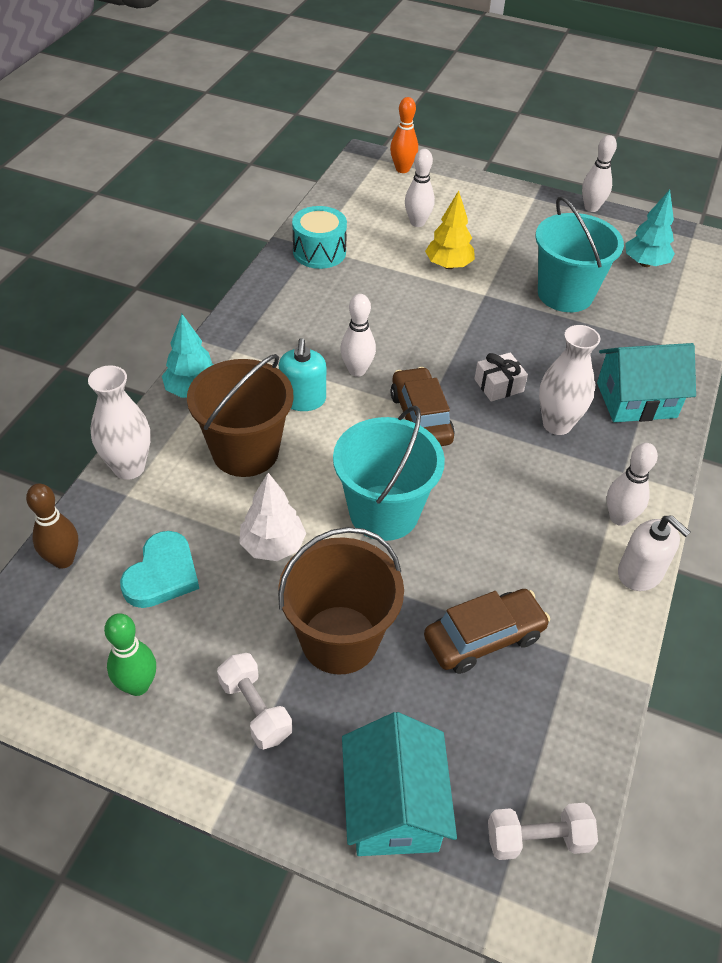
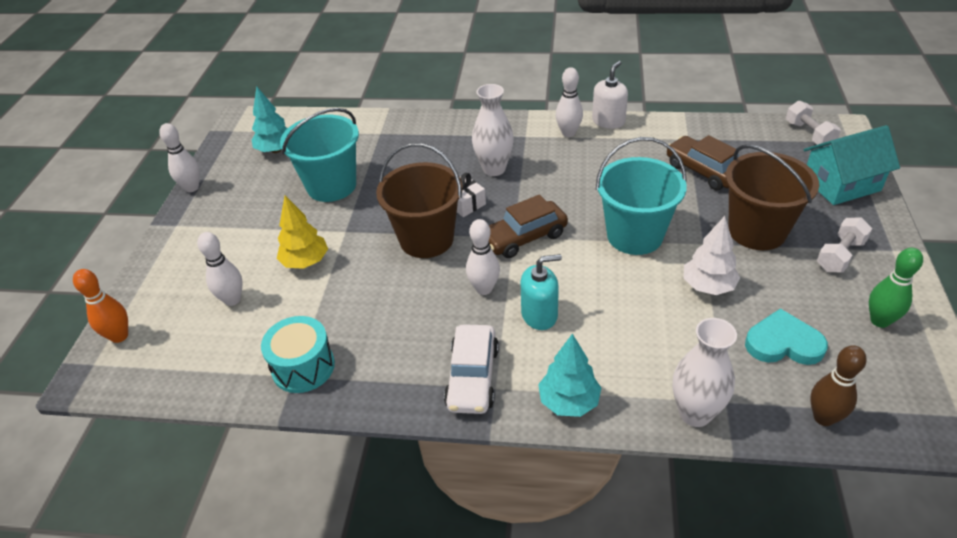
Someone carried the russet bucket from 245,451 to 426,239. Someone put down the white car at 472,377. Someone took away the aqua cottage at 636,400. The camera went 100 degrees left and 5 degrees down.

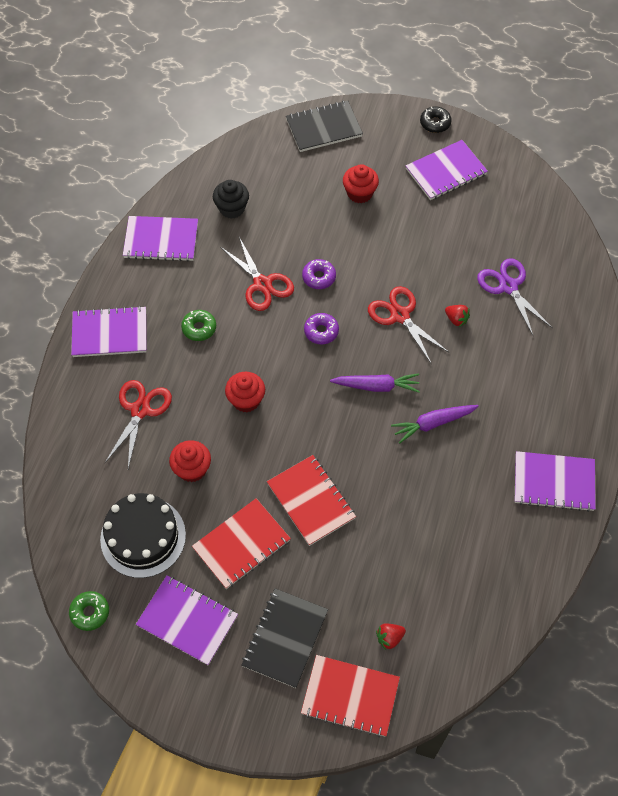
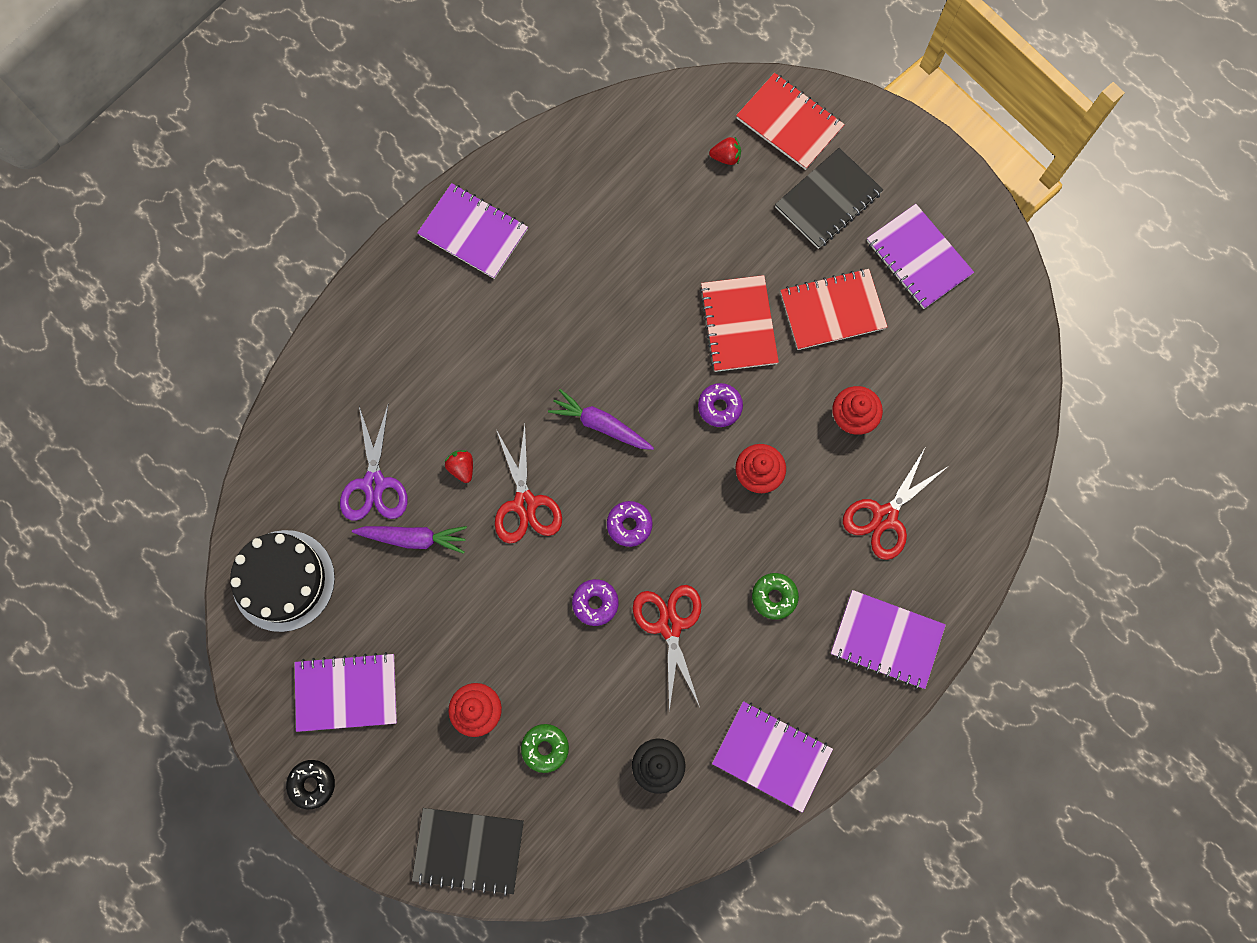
Someone carried the jet-black gateau from 143,537 to 283,580. Someone carried the purple toy carrot from 433,423 to 413,538. Someone carried the green donut from 90,612 to 545,748. Someone put down the purple donut at 719,407. The camera went 155 degrees left and 15 degrees up.

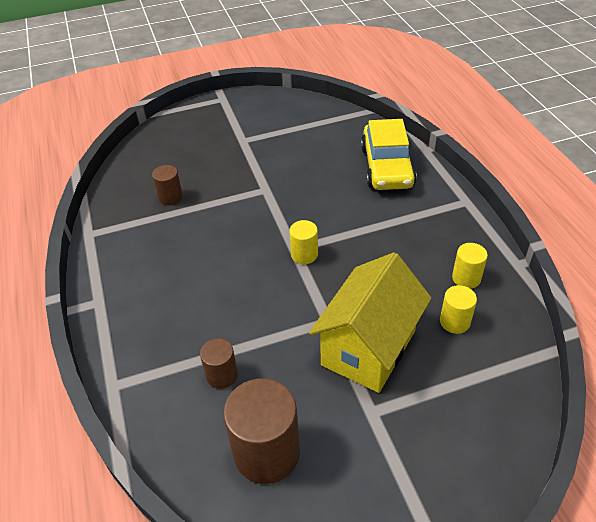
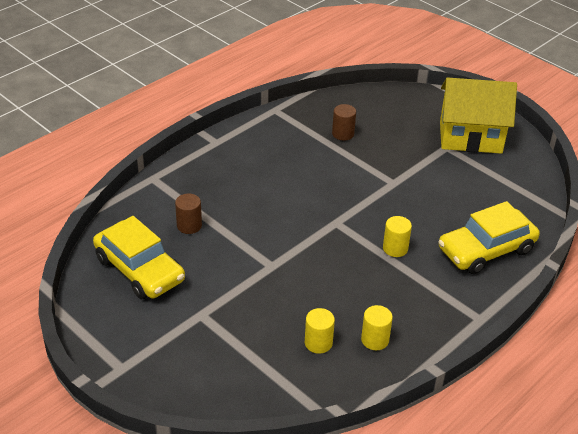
Someone swapped the russet solid cylinder at 267,452 for the bright yellow car at 140,269. Someone carried the bright yellow solid cylinder from 304,254 to 395,248. Someone carried the bright yellow cottage from 368,348 to 470,137. The camera went 60 degrees right and 5 degrees down.

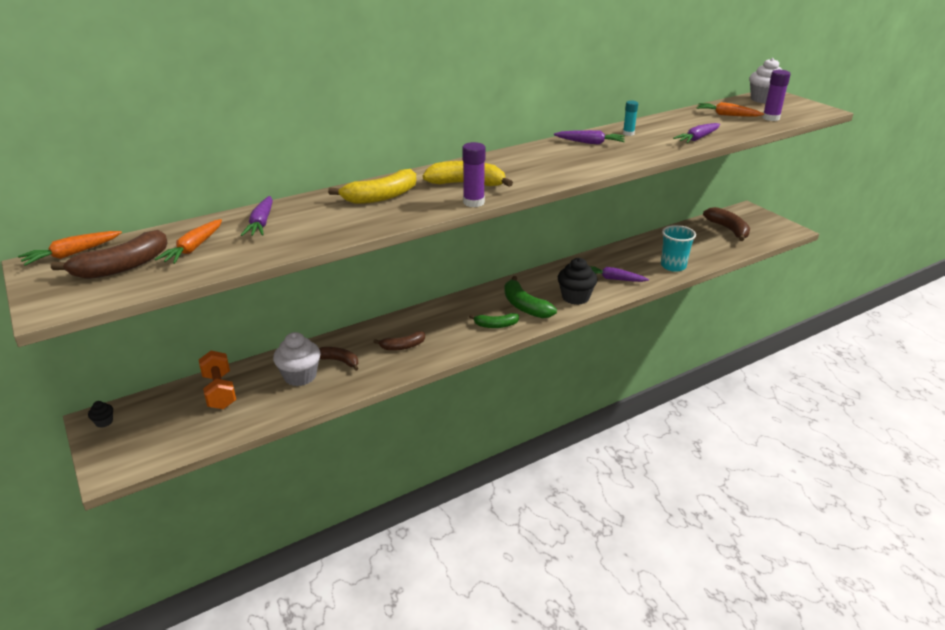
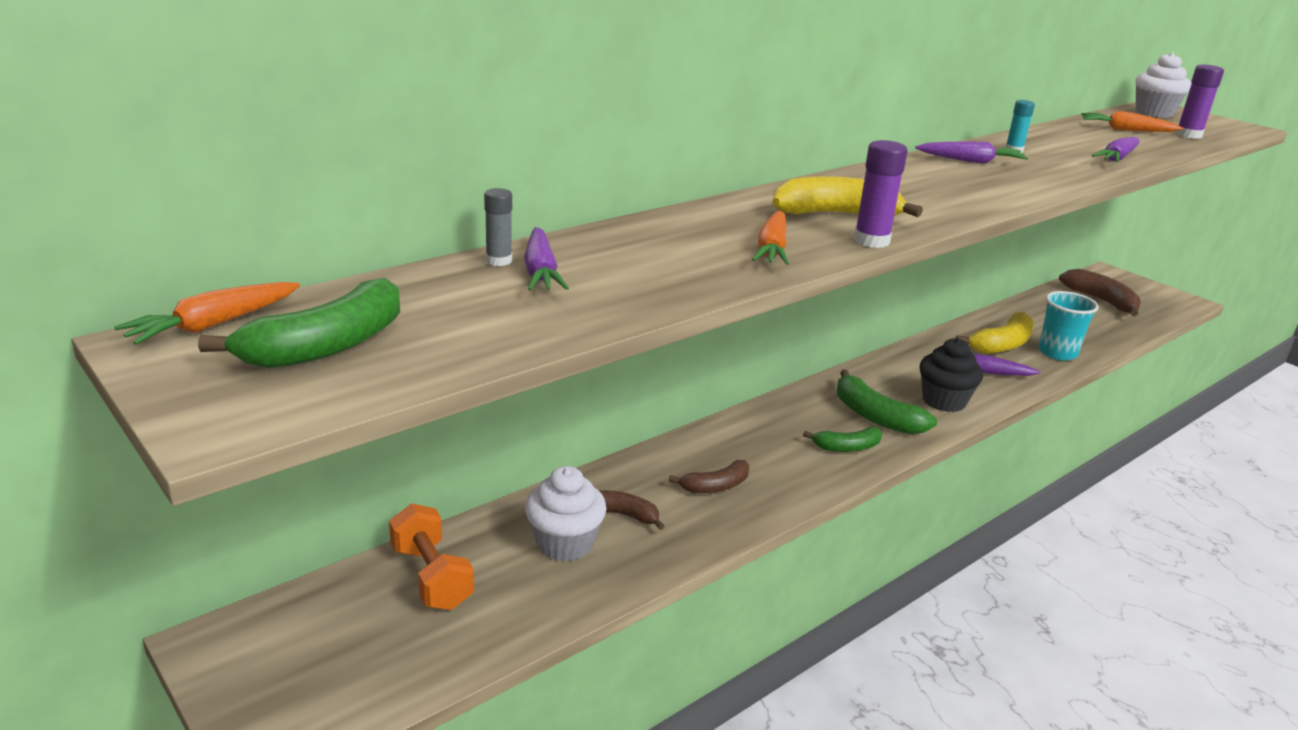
Someone repainted the russet toy banana at 122,267, which became the green toy banana at 327,346. Someone put down the ash-grey stick of glue at 499,261. Someone carried the orange-coloured toy carrot from 193,248 to 772,249. Someone carried the bright yellow toy banana from 381,197 to 1002,345. Someone took away the jet-black muffin at 104,422. The camera went 10 degrees left and 5 degrees down.

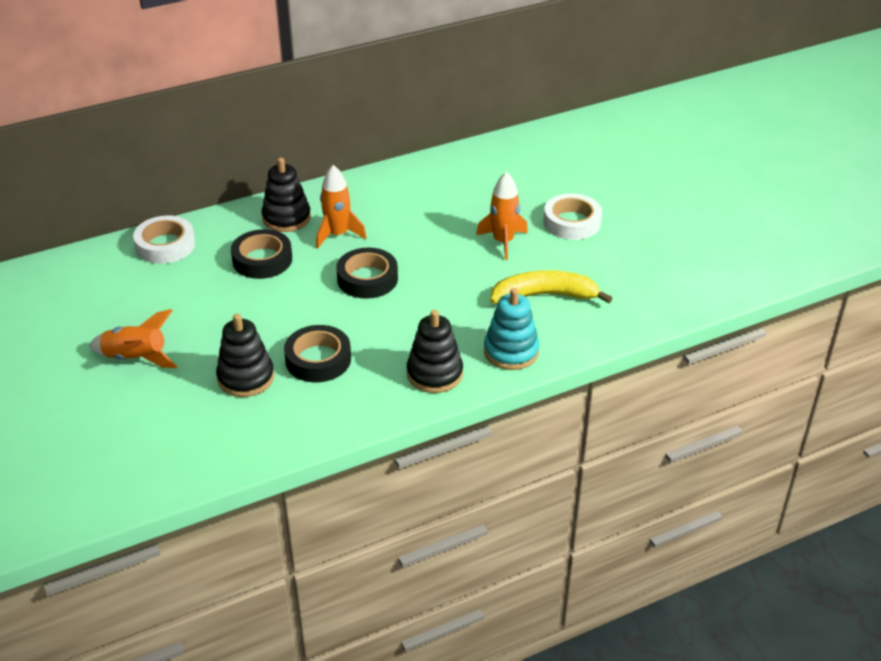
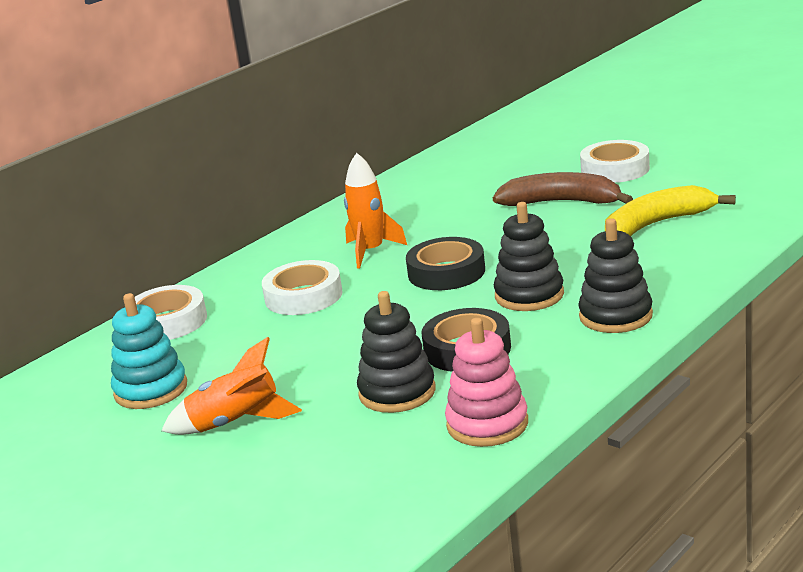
Someone carried the aqua stacking toy from 511,351 to 151,390. Someone repainted the jet-black tape at 262,260, which became the white tape at 303,296. Someone put down the pink stacking toy at 487,424. Someone swapped the orange-coloured spaceship at 503,242 for the russet toy banana at 561,202. Someone carried the jet-black stacking toy from 286,218 to 529,295. The camera went 20 degrees left and 15 degrees down.

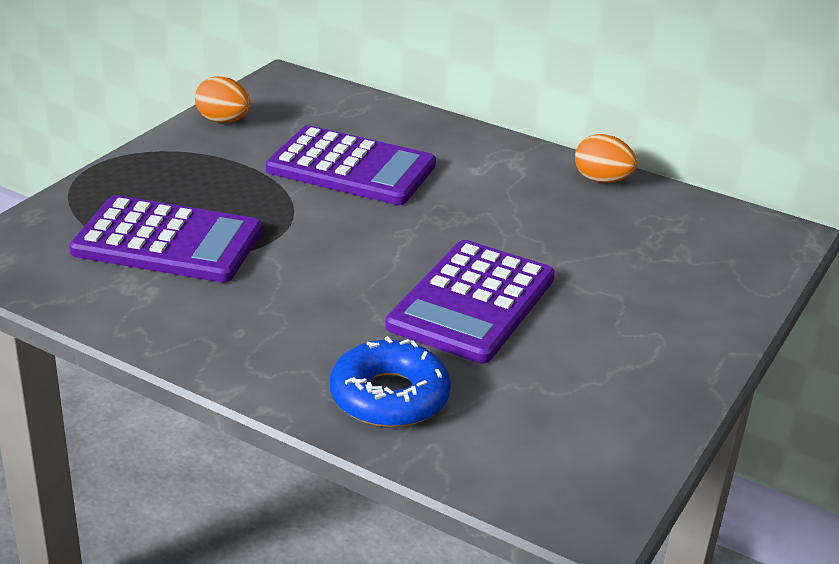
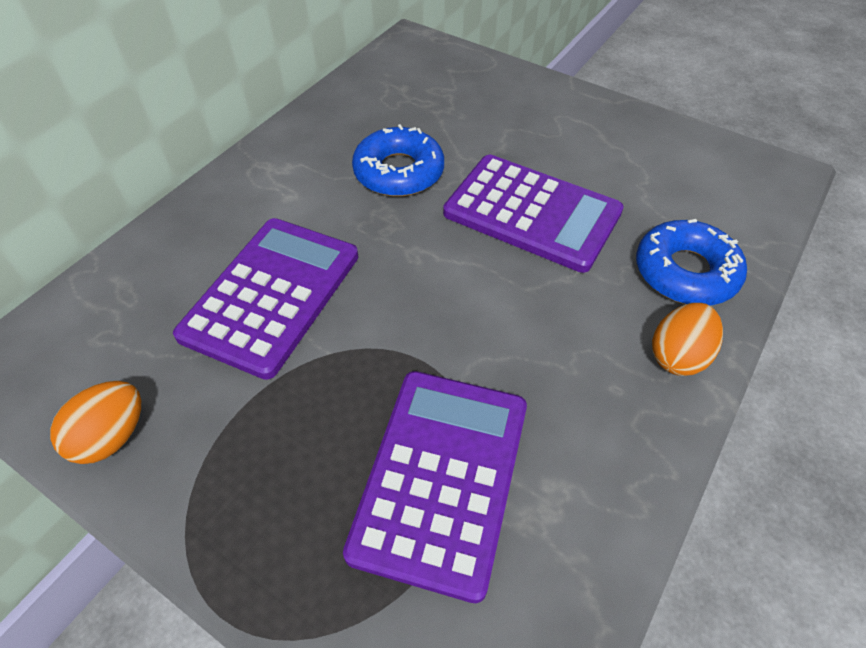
Someone put down the royal blue donut at 399,172. Someone carried the orange-coloured egg from 602,180 to 678,355. The camera went 85 degrees left and 20 degrees up.

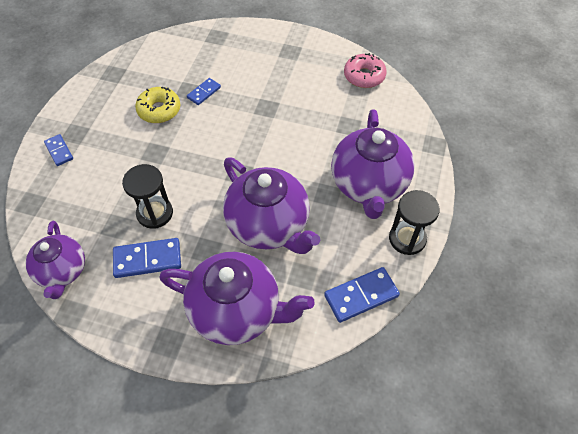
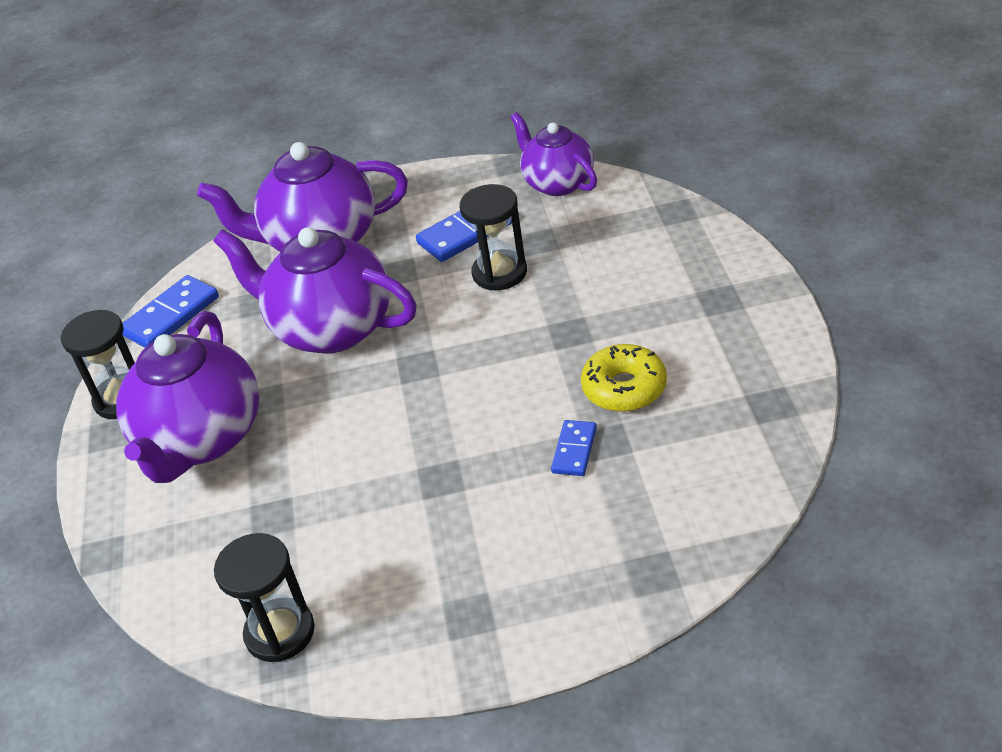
Someone rotated the purple china teapot at 369,185 by 150 degrees counterclockwise. Someone swapped the pink donut at 364,76 for the jet-black sand timer at 280,632. Someone took away the royal blue domino at 59,151. The camera went 160 degrees right and 15 degrees down.

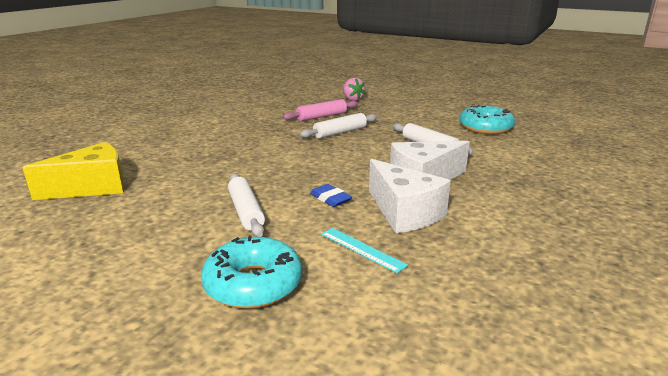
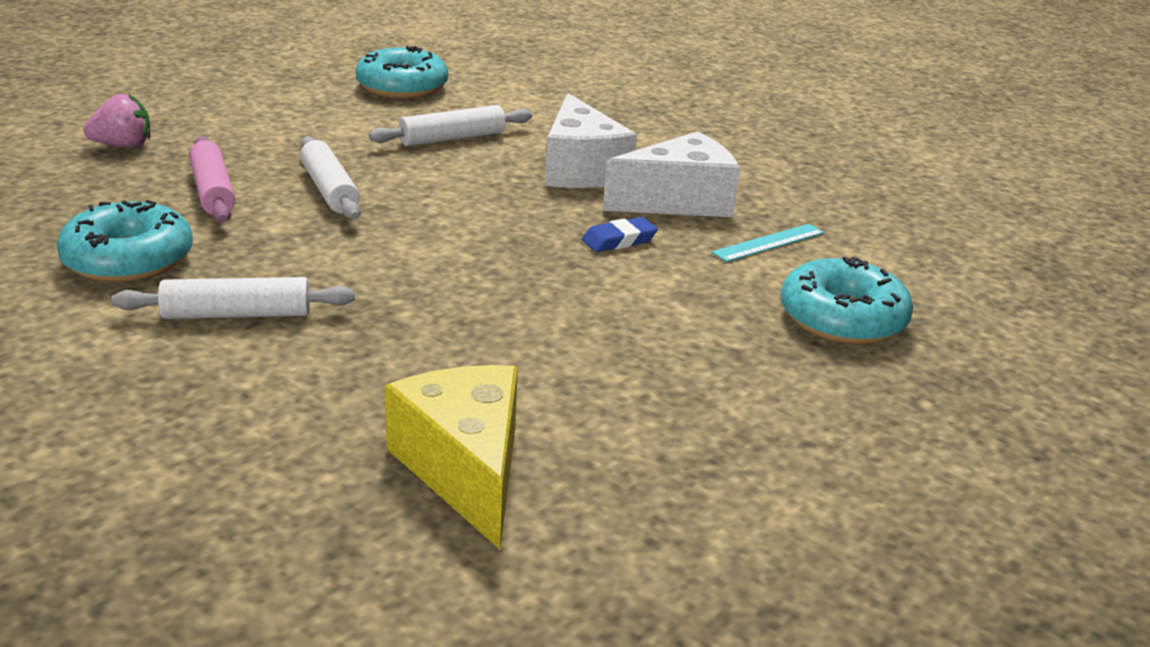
Someone put down the aqua donut at 128,259. Someone carried the white dough roller from 246,211 to 236,314. The camera went 80 degrees left and 5 degrees up.

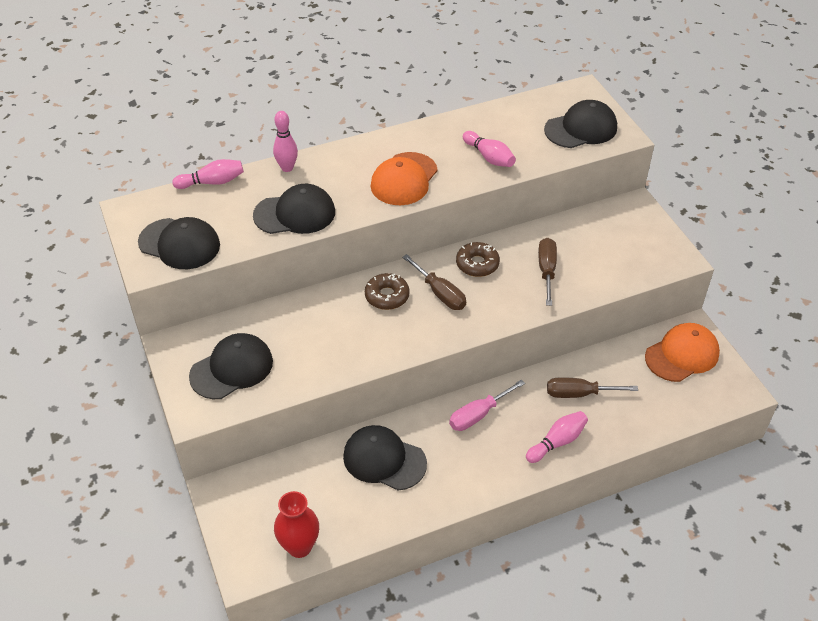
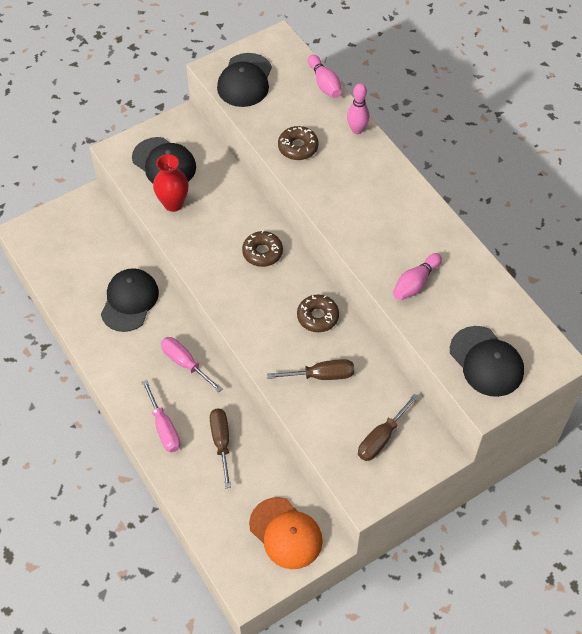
Someone swapped the pink bowling pin at 557,442 for the pink hand screwdriver at 164,428. Someone carried the red tall vase from 299,546 to 173,204. Someone swapped the jet-black cap at 295,214 for the russet donut at 298,147. Someone carried the russet hand screwdriver from 440,293 to 381,438. Someone took away the orange-coloured cap at 404,179. The camera went 80 degrees right and 10 degrees up.

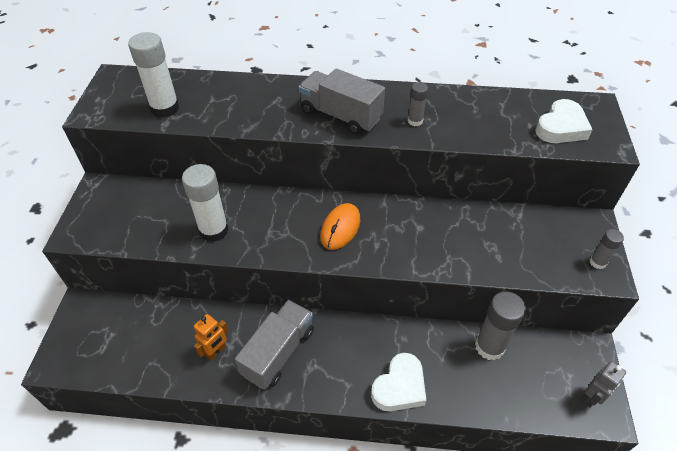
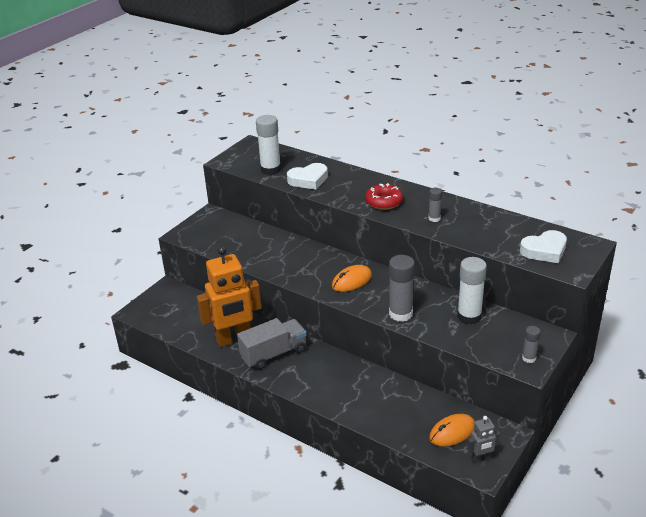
Someone scaled the orange-coloured robot at 216,351 by 2.23. Someone carried the white love heart from 399,387 to 308,180. Someone swapped the ash-grey toy truck at 340,115 for the red donut at 384,202. Someone carried the ash-grey stick of glue from 489,346 to 400,314. Someone put down the orange-coloured mouse at 452,432. Someone carried the white stick of glue from 214,230 to 469,316. The camera went 30 degrees right and 15 degrees down.

